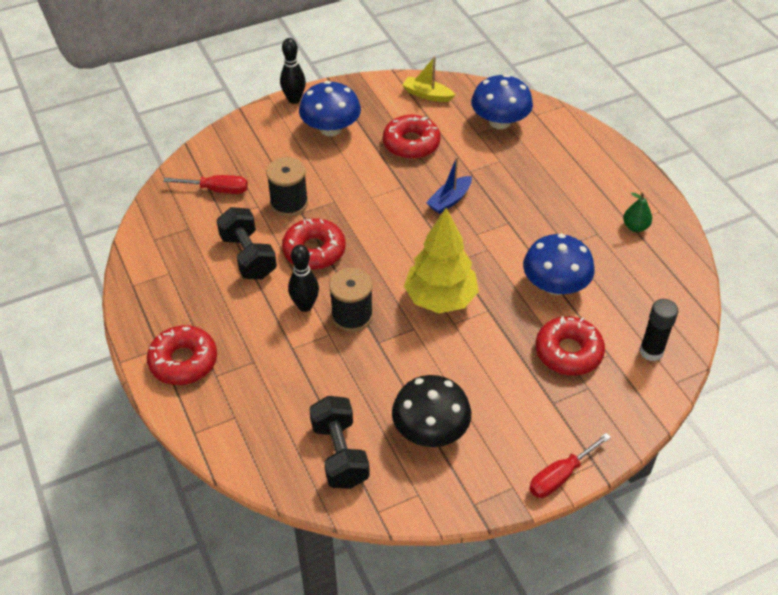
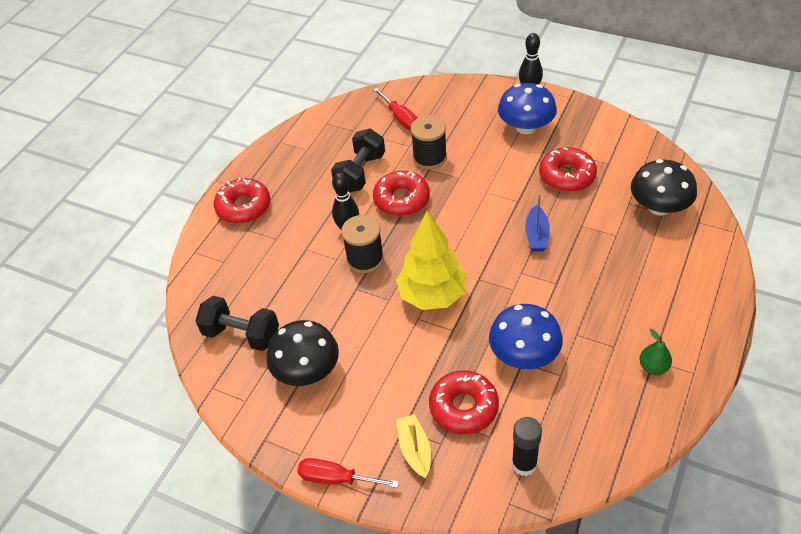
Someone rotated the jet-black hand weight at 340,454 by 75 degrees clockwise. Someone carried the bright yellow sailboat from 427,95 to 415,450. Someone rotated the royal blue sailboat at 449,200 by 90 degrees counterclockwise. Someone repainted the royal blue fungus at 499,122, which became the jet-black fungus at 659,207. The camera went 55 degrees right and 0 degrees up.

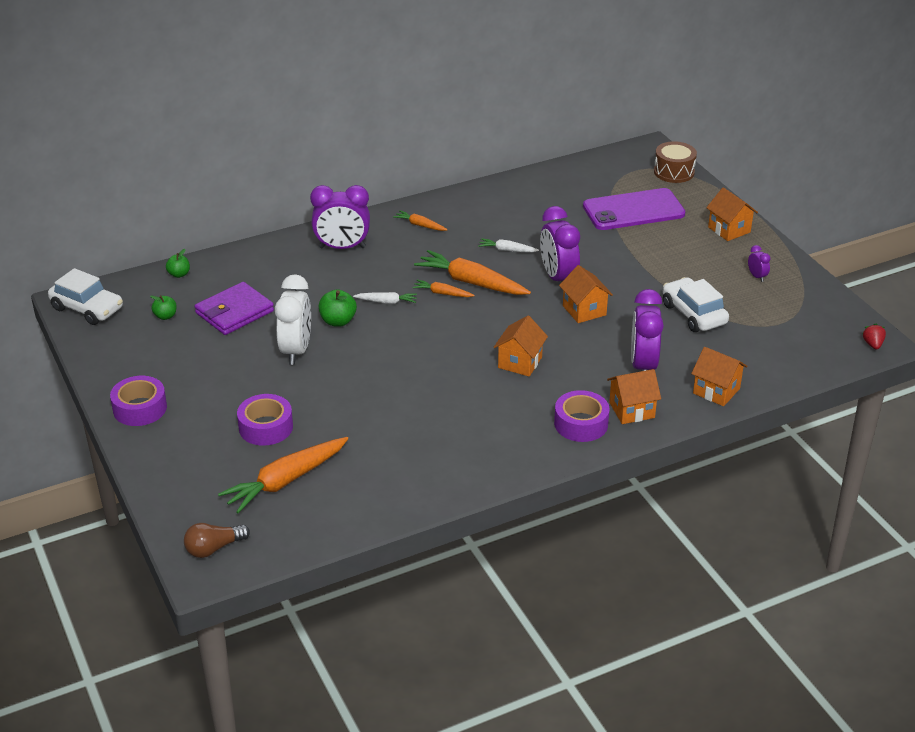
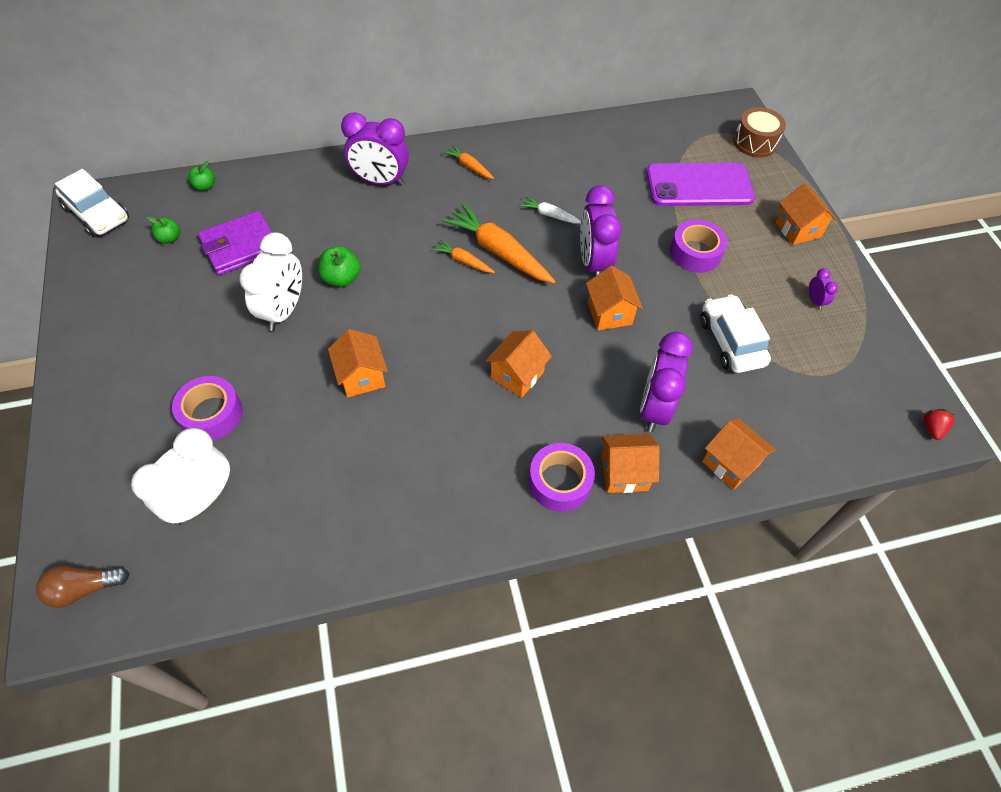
Someone swapped the orange-coloured toy carrot at 285,481 for the white alarm clock at 202,500. Someone put down the orange-coloured cottage at 361,377. Someone carried the purple tape from 140,408 to 695,253. Someone took away the white toy carrot at 387,302. The camera went 10 degrees right and 20 degrees up.

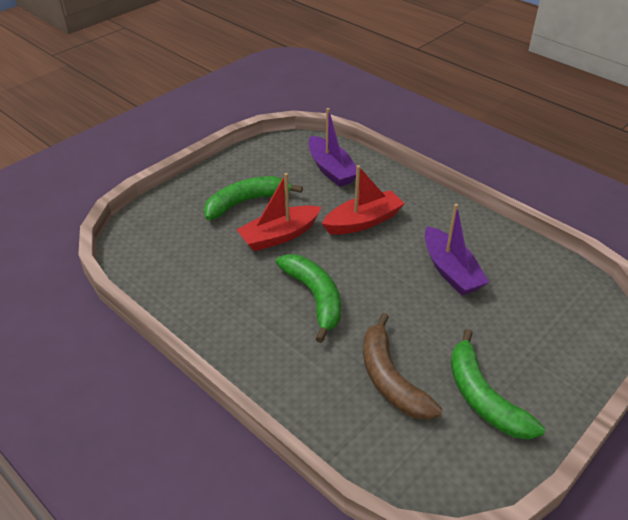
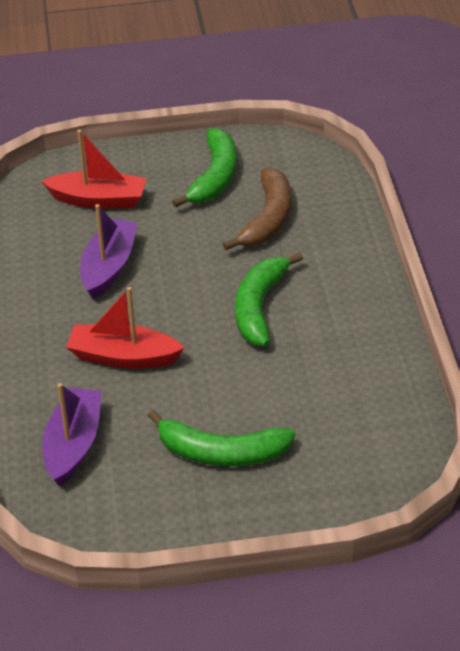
Someone carried the red sailboat from 279,236 to 98,200. The camera went 140 degrees left and 0 degrees up.

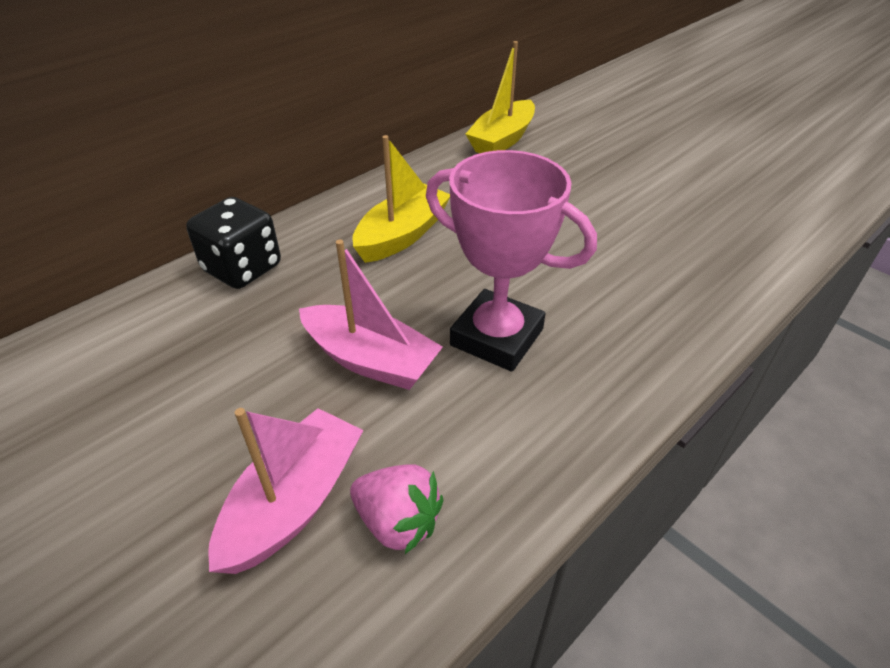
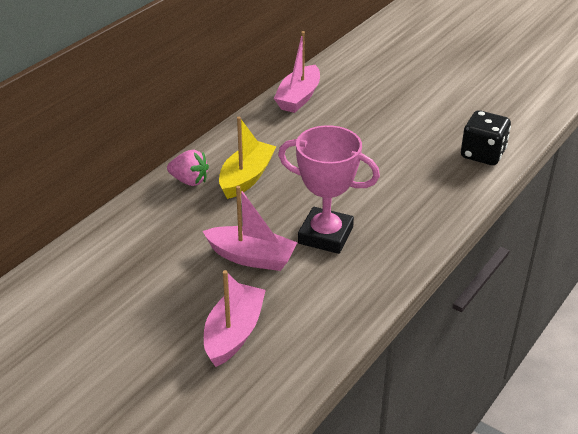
Someone carried the pink berry from 398,522 to 189,181. Someone repainted the bright yellow sailboat at 502,140, which became the pink sailboat at 298,97. Someone carried the jet-black dice from 242,268 to 482,154. The camera went 10 degrees left and 5 degrees down.

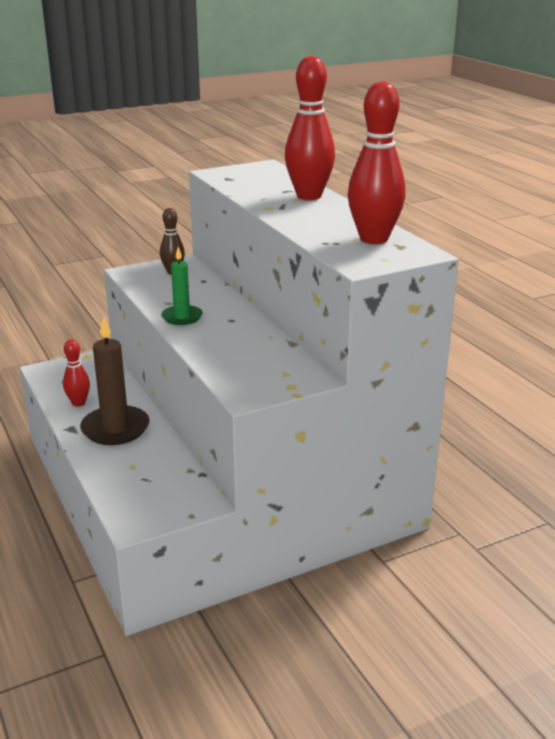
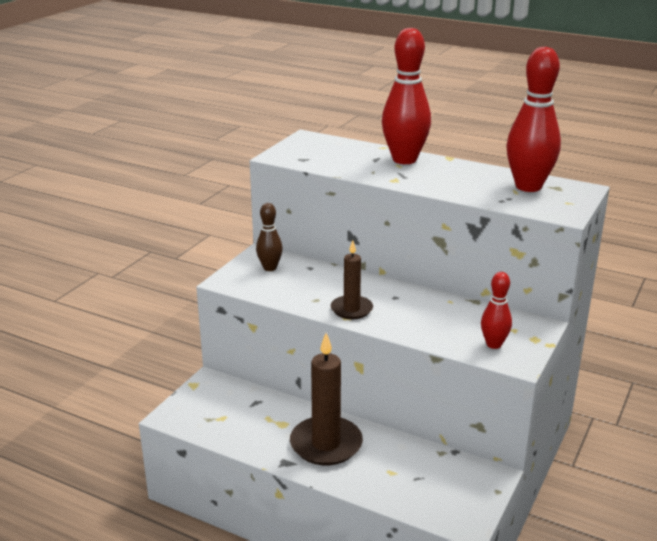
Someone repainted the green wax candle at 182,317, which became the russet wax candle at 351,309. Someone carried the red bowling pin from 78,403 to 494,344. The camera went 35 degrees left and 0 degrees up.

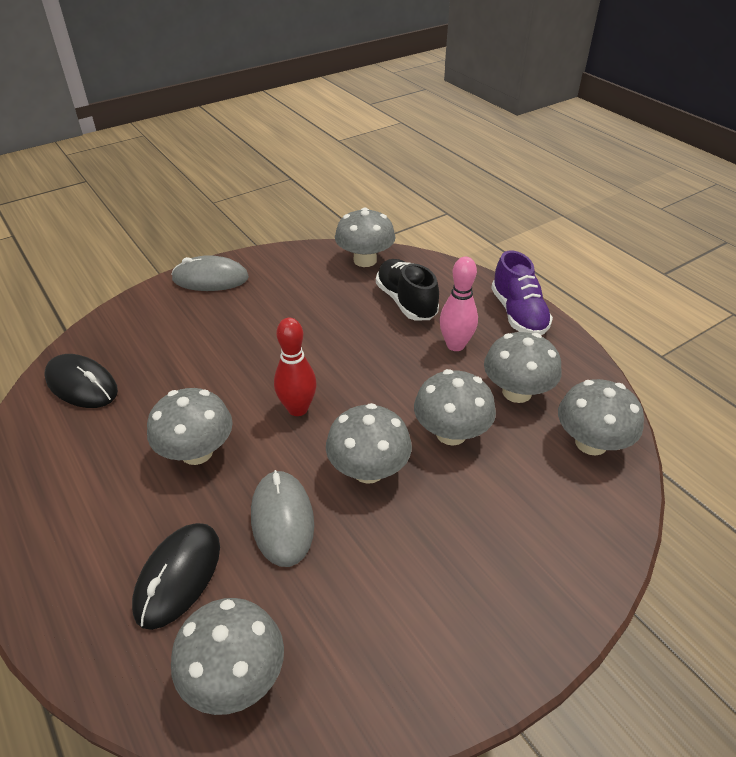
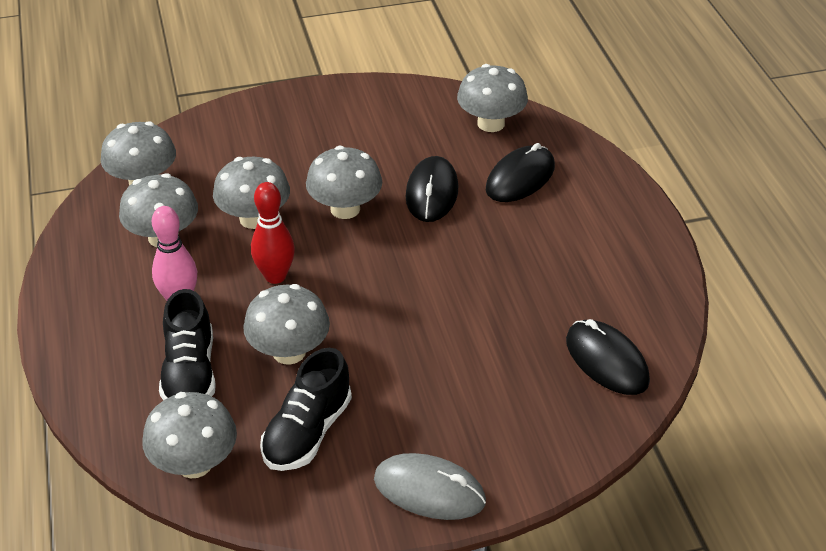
Someone carried the ash-grey fungus from 197,452 to 289,352. Someone carried the red bowling pin from 297,409 to 275,276. Someone put down the jet-black sneaker at 307,432. Someone repainted the ash-grey mouse at 282,519, which became the jet-black mouse at 432,193. Someone took away the purple sneaker at 518,314. The camera went 160 degrees left and 0 degrees up.

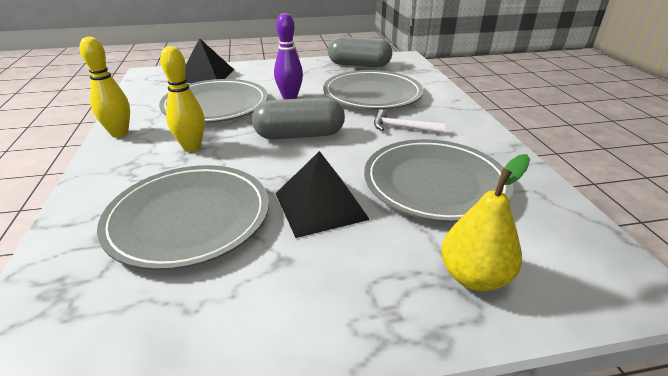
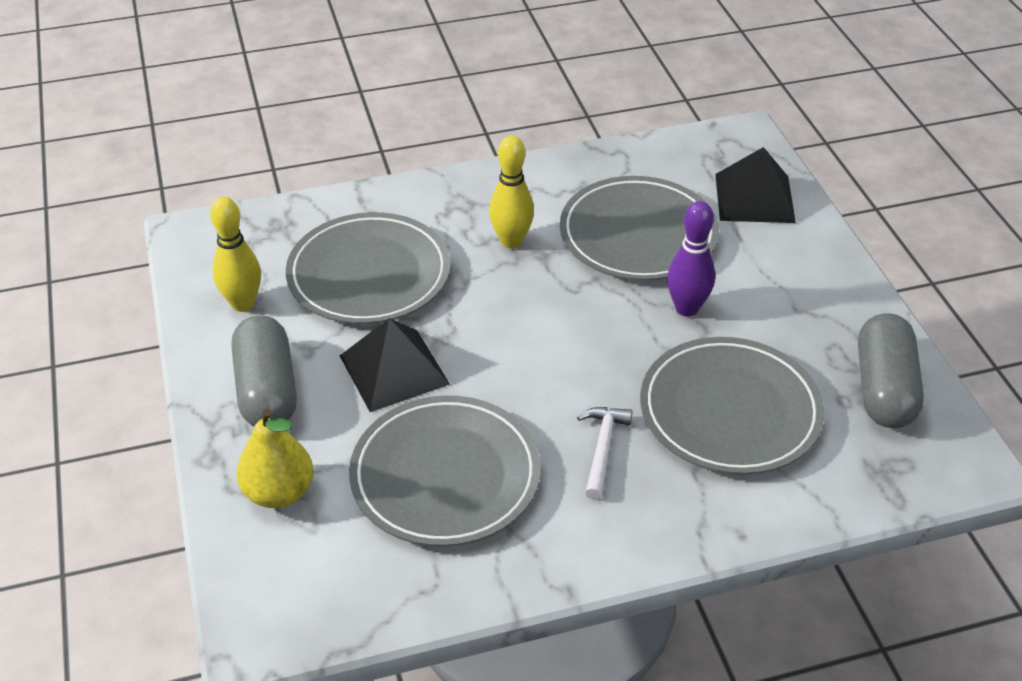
Someone carried the bright yellow bowling pin from 119,133 to 243,304. Someone carried the ash-grey capsule from 299,135 to 267,390. The camera went 85 degrees right and 10 degrees up.

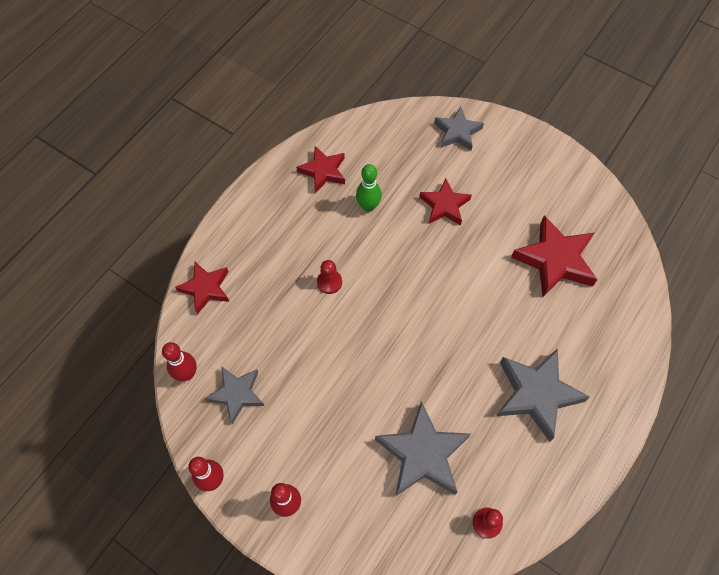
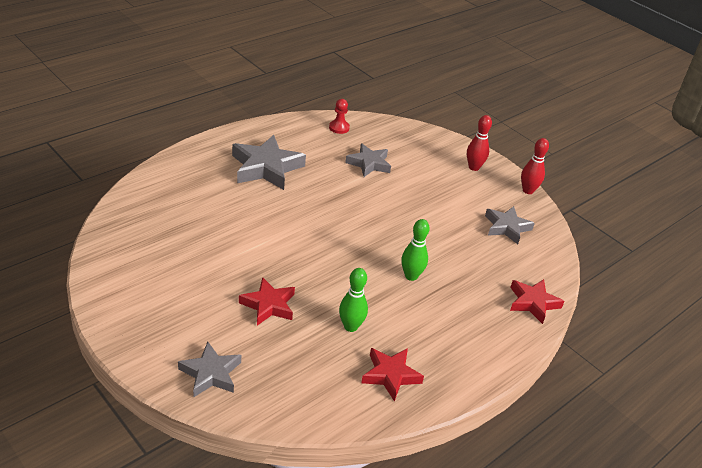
Someone scaled the ash-grey five-pointed star at 422,454 by 0.63. Someone swapped the red game pawn at 329,282 for the green bowling pin at 411,276. Someone took away the red bowling pin at 187,373. Someone took away the red five-pointed star at 555,260. The camera went 170 degrees left and 25 degrees down.

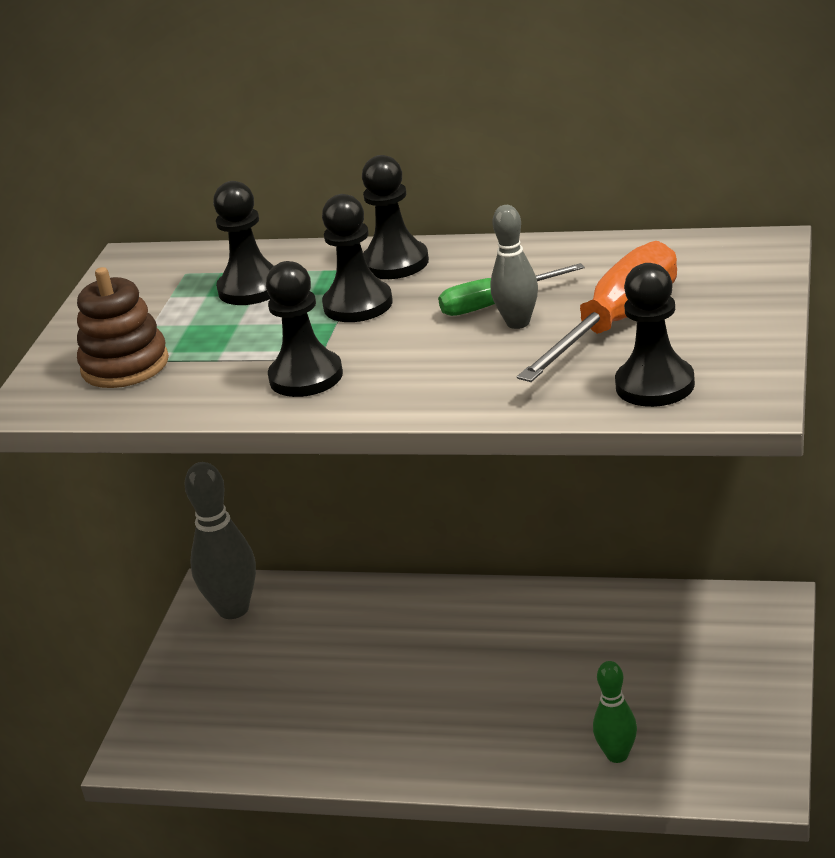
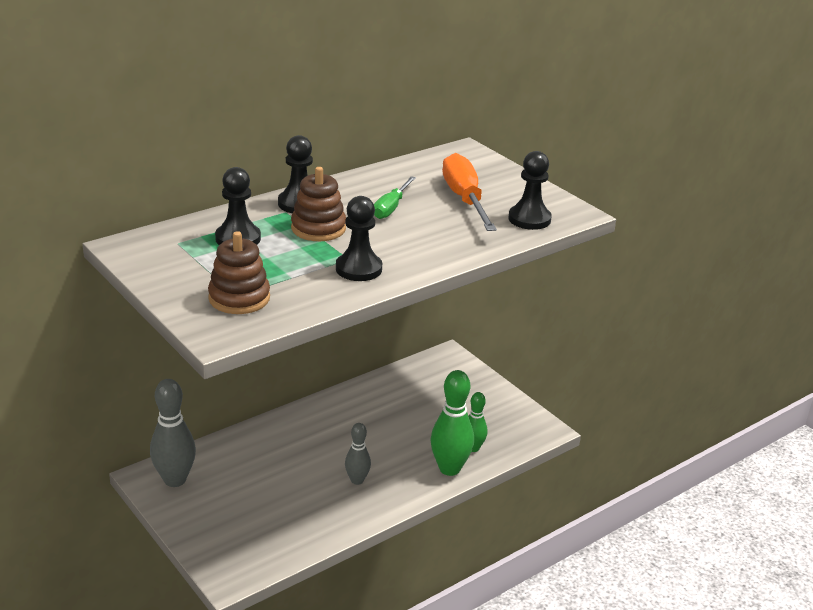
Someone swapped the jet-black game pawn at 358,305 for the russet stacking toy at 318,228. Someone carried the ash-grey bowling pin from 518,323 to 357,480. Someone put down the green bowling pin at 449,468. The camera went 55 degrees left and 0 degrees up.

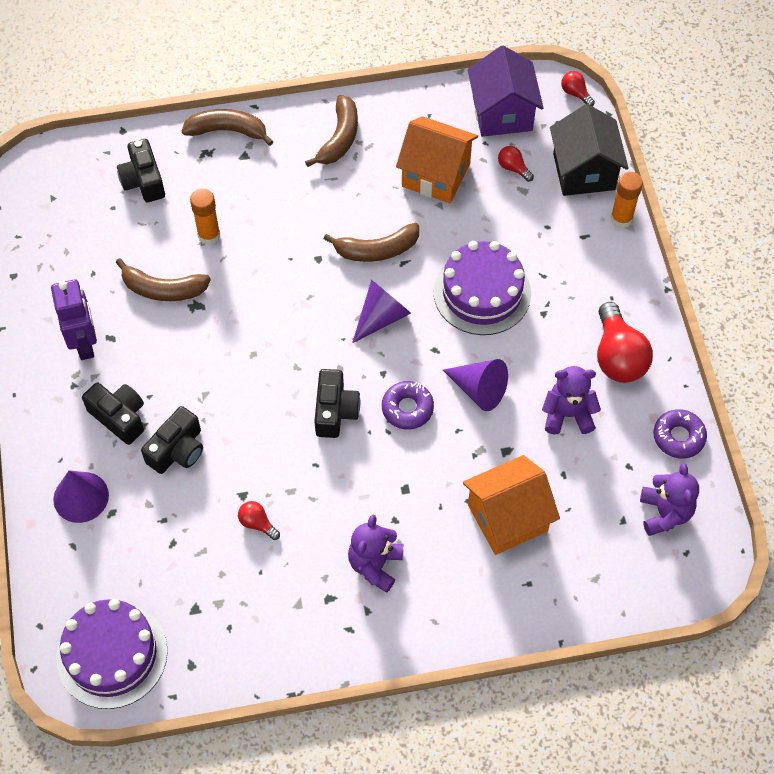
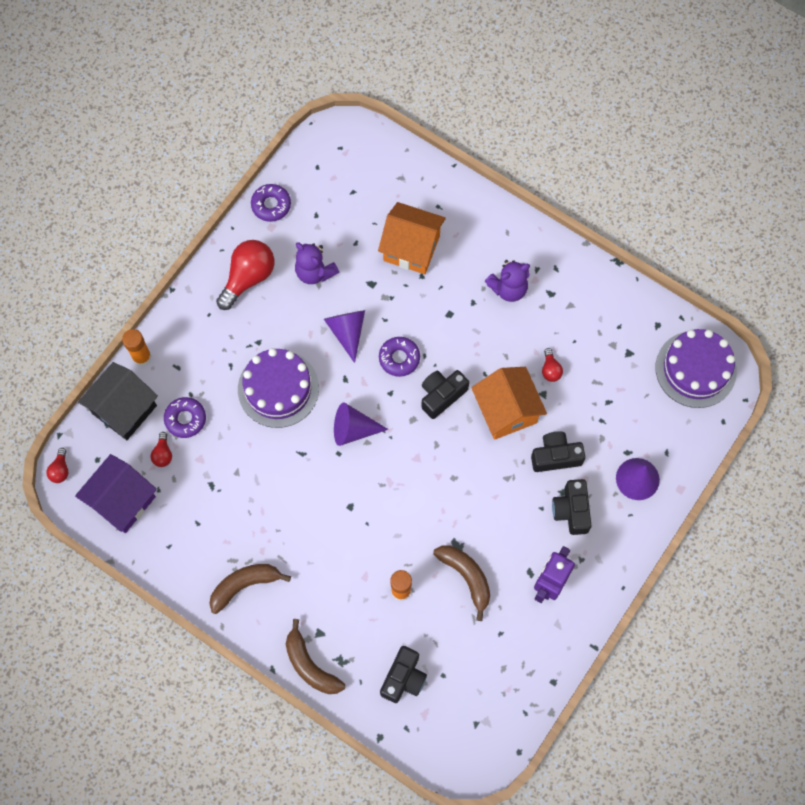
Someone put down the purple donut at 185,419. Someone carried the orange-coloured cottage from 436,175 to 506,411. Someone took away the russet toy banana at 377,250. Someone took away the purple teddy at 664,513. The camera went 135 degrees left and 10 degrees up.

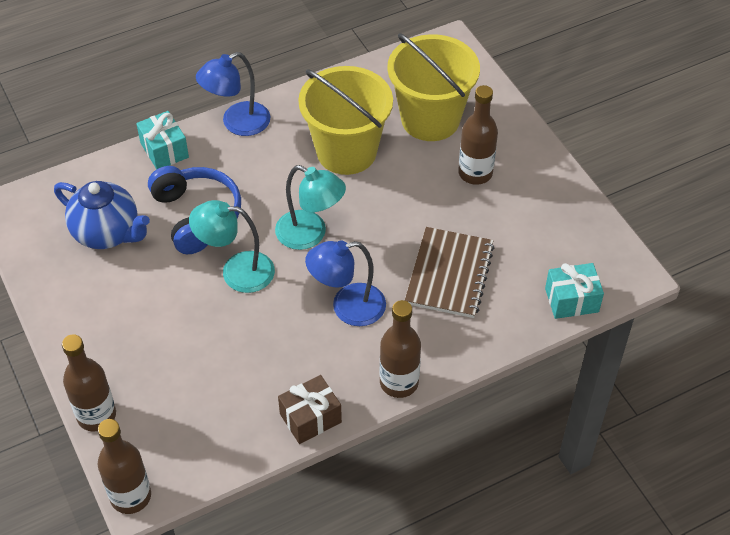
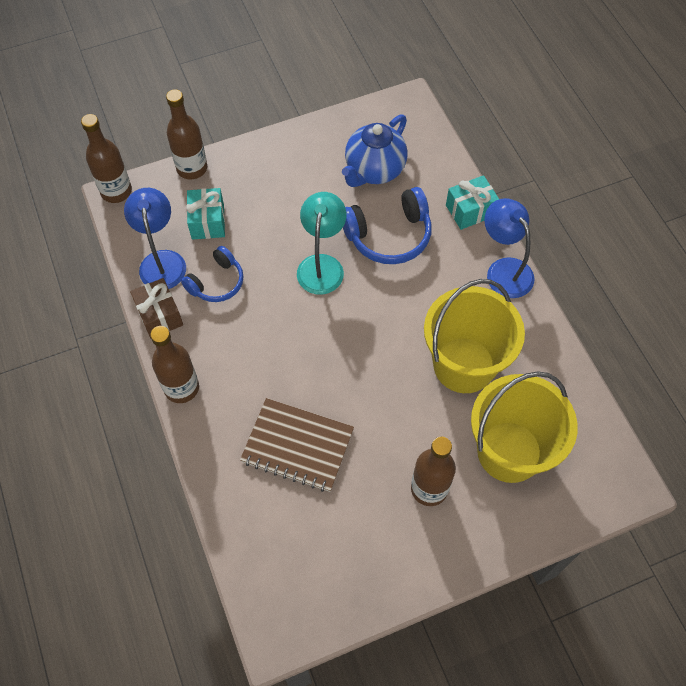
Someone carried the royal blue lamp from 347,307 to 162,261. Someone put down the royal blue over-ear headphones at 216,282. Someone carried the aqua gift from 571,300 to 208,222. Someone took away the aqua lamp at 310,234. The camera went 95 degrees right and 10 degrees up.

